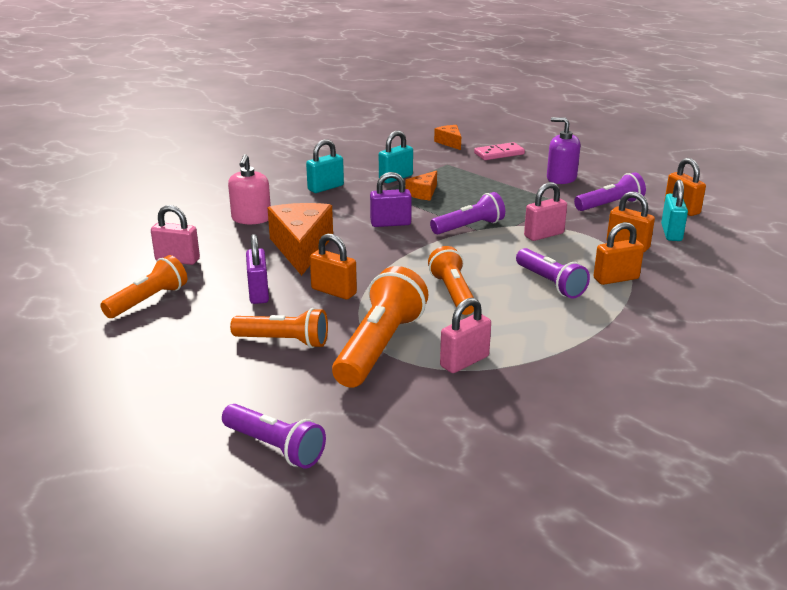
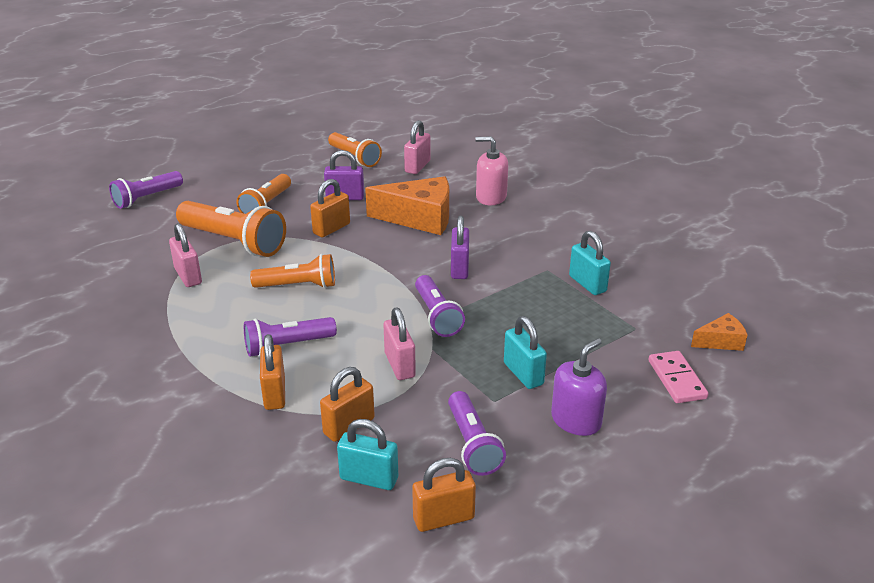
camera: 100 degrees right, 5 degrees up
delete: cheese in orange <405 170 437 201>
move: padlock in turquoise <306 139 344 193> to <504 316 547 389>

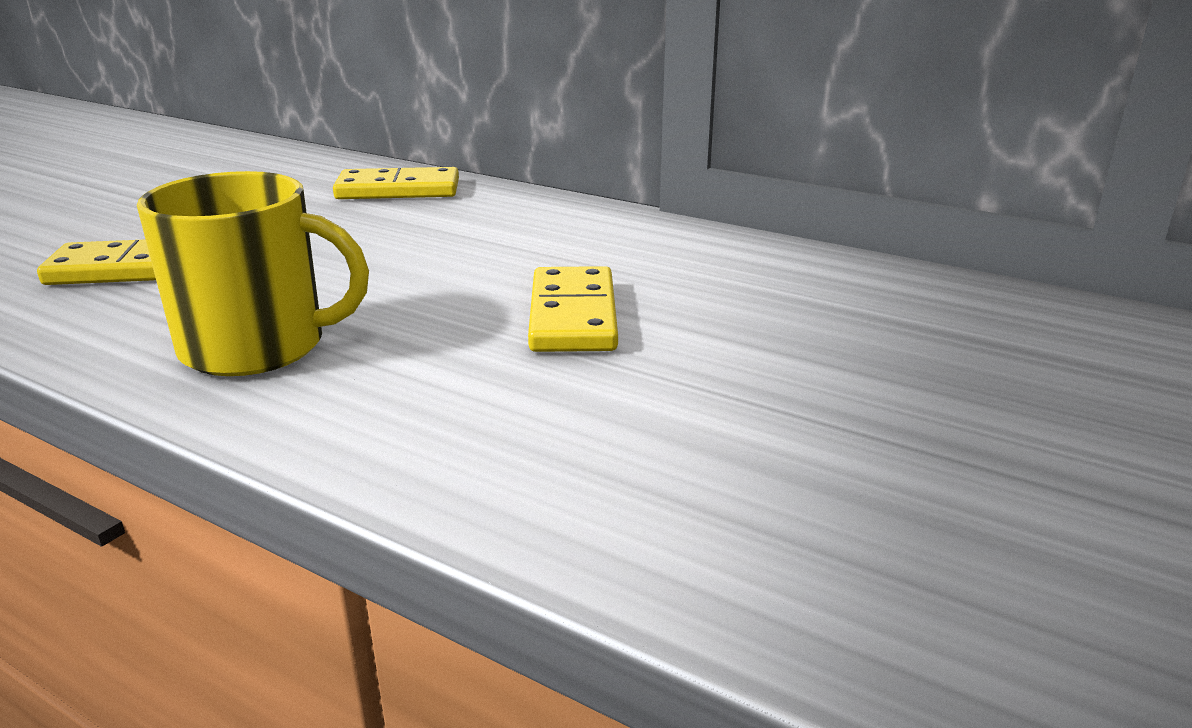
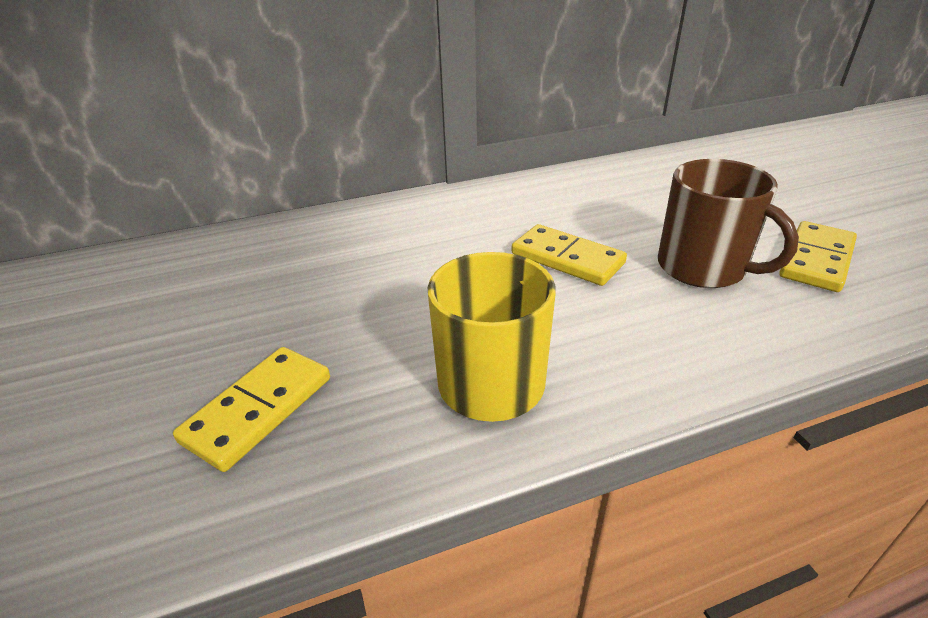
camera: 50 degrees left, 10 degrees up
insert: mug in brown <658 159 799 288>
move: domino in yellow <333 167 459 199> to <779 221 857 292>

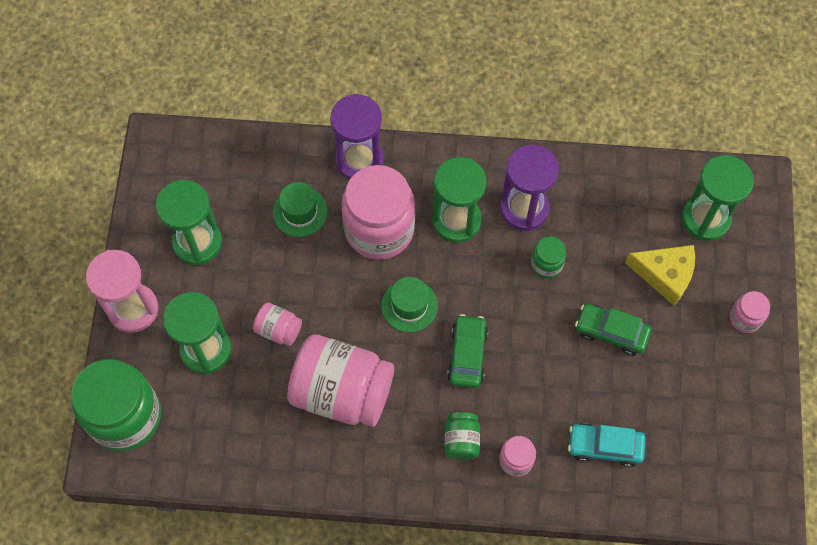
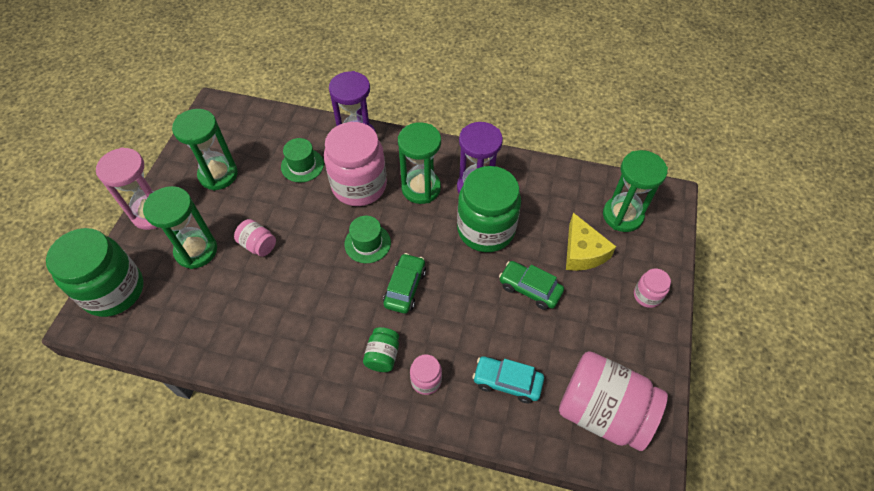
camera: 10 degrees right, 10 degrees down
move: jar in pink <287 334 394 427> to <559 351 668 451>
rotate: cheese in yellow <625 245 695 306> = <566 213 616 271> 45 degrees clockwise
resize: jar in green <531 236 566 279> = <457 166 521 252> x2.18

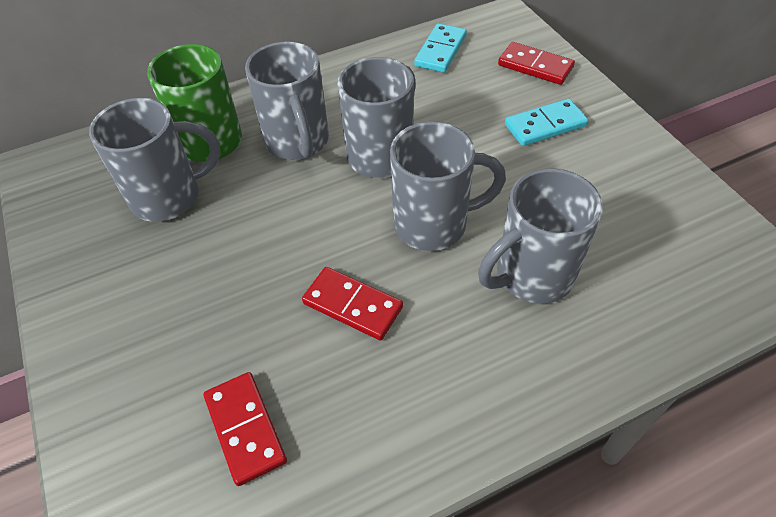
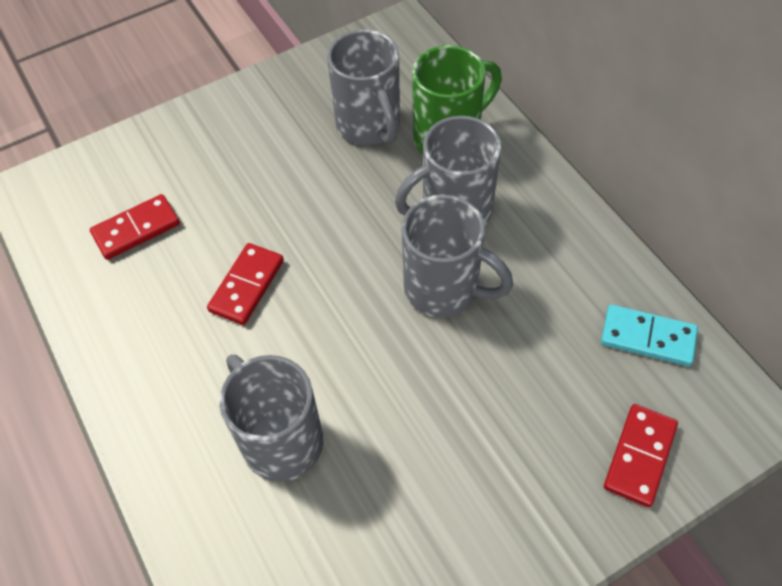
camera: 85 degrees right, 5 degrees up
delete: mug in grey <390 122 506 251>; domino in turquoise <505 99 588 146>

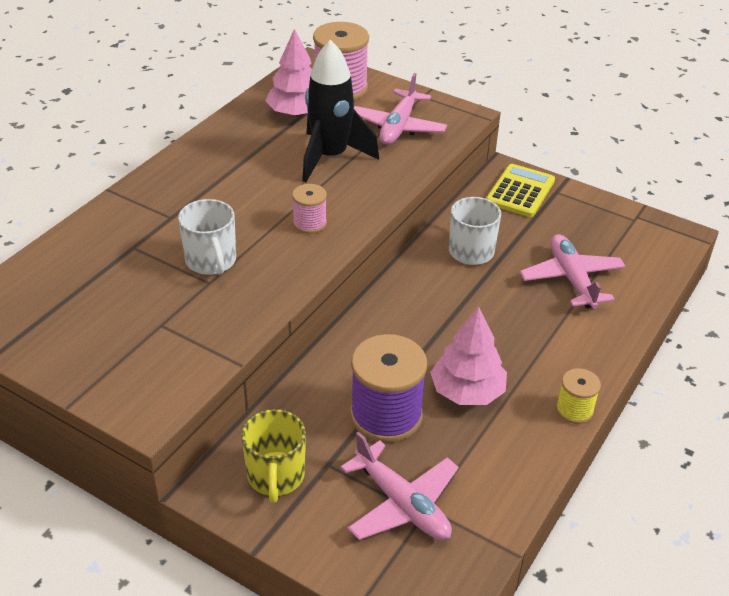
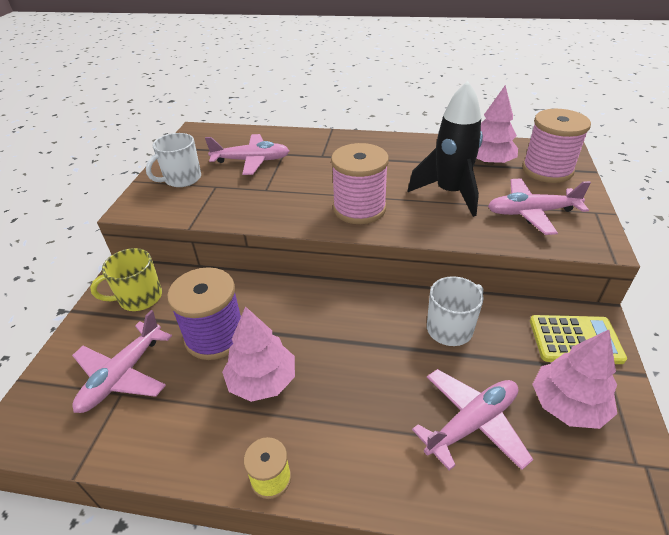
camera: 70 degrees right, 0 degrees up
insert: plane in pink <205 134 290 175>; tree in pink <532 330 617 429>
move: mug in white <178 199 236 275> to <146 133 201 187>
resize: spool in pink <292 184 327 234> = <331 143 389 224> x1.90

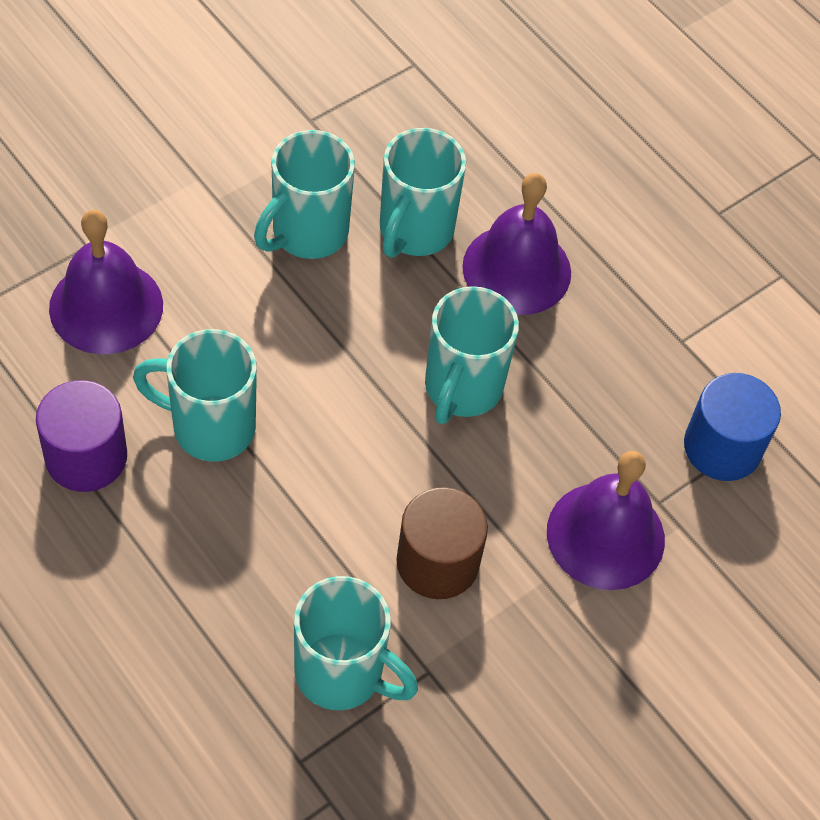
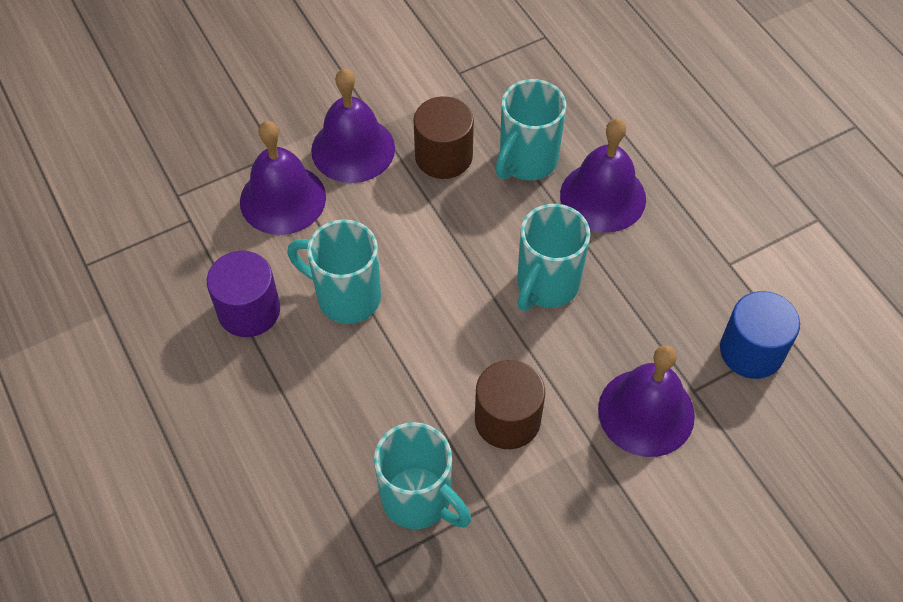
camera: 15 degrees right, 0 degrees up
insert: bell in purple <311 69 395 183>
replace: mug in turquoise <254 130 355 259> to cylinder in brown <413 96 474 179>

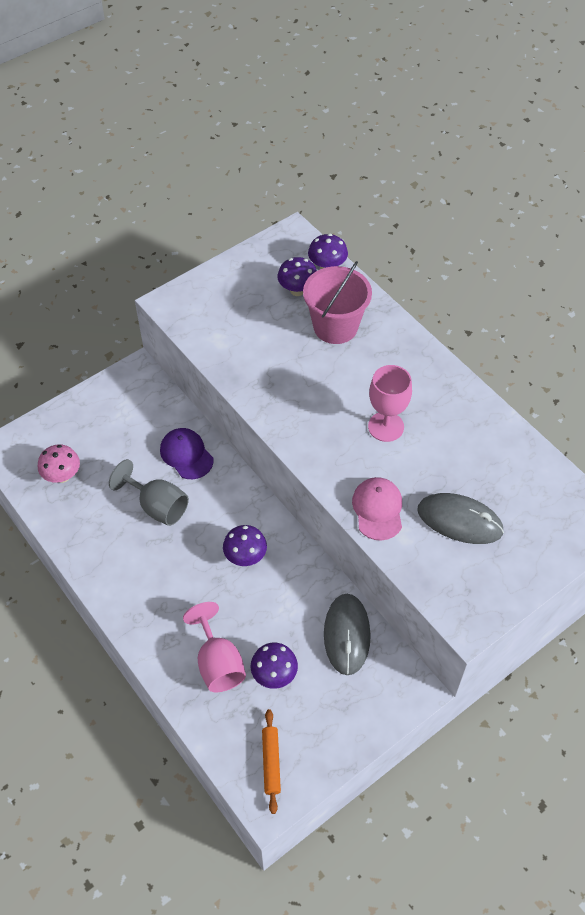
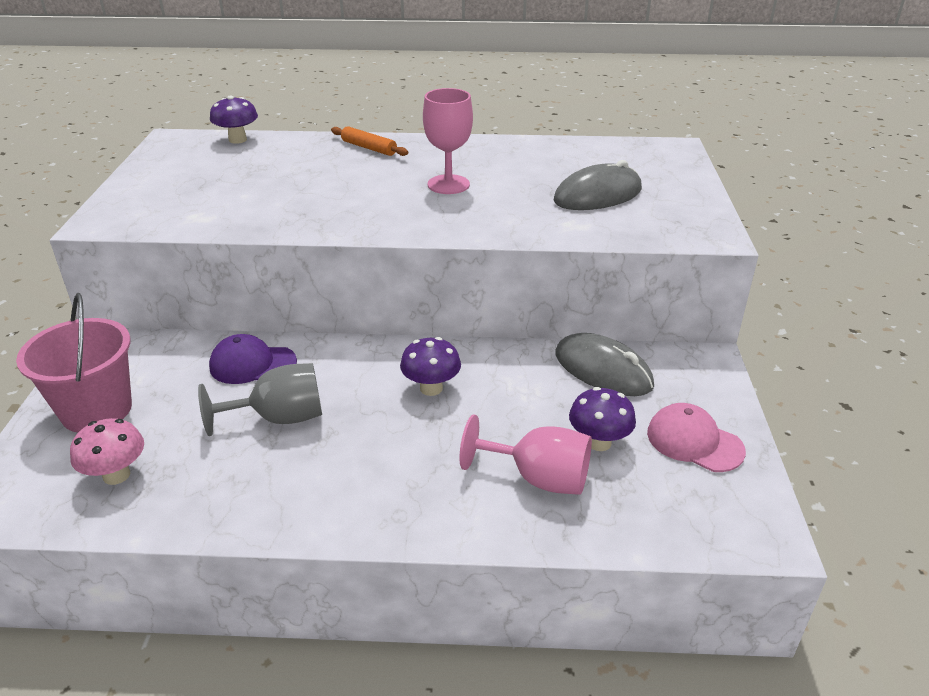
camera: 50 degrees left, 20 degrees down
delete: mushroom in purple <277 257 317 296>
move: rolling pin in orange <262 709 281 814> to <331 126 408 156>; bucket in pink <303 261 372 344> to <16 293 132 433>; cap in pink <352 477 402 541> to <647 403 746 472>

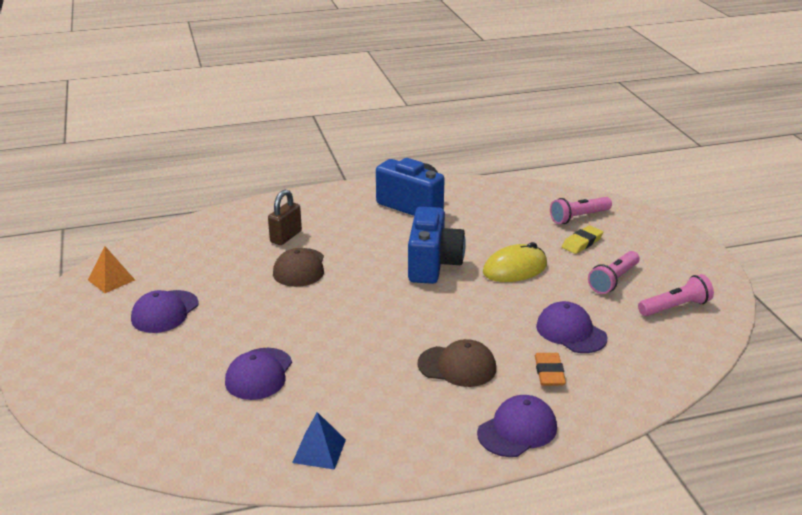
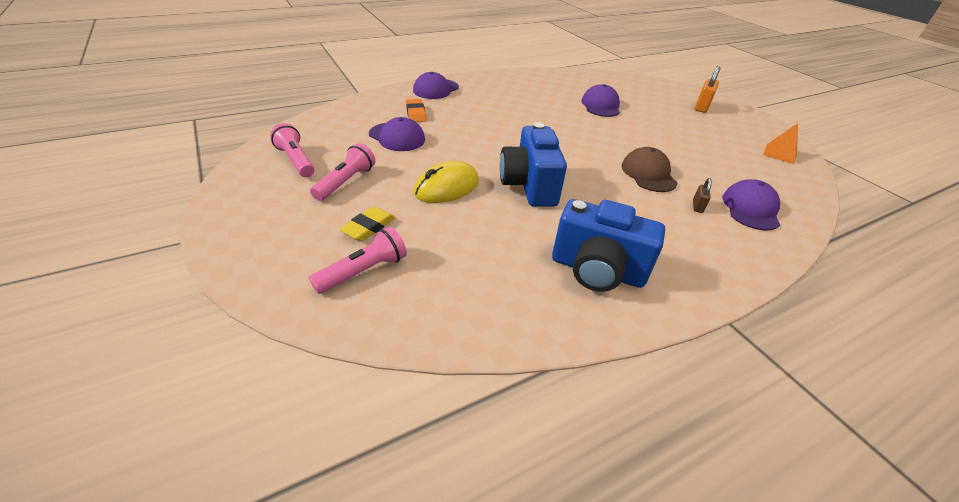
camera: 165 degrees right, 10 degrees up
delete: pyramid in blue <292 412 346 470>; cap in brown <417 339 496 387>
insert: padlock in orange <695 66 720 113>
move: cap in purple <131 290 199 333> to <722 179 780 230>
rotate: flashlight in pink <638 274 714 316> = <270 123 314 177> 90 degrees clockwise
resize: padlock in brown <268 189 302 245> = <693 178 712 213> x0.57

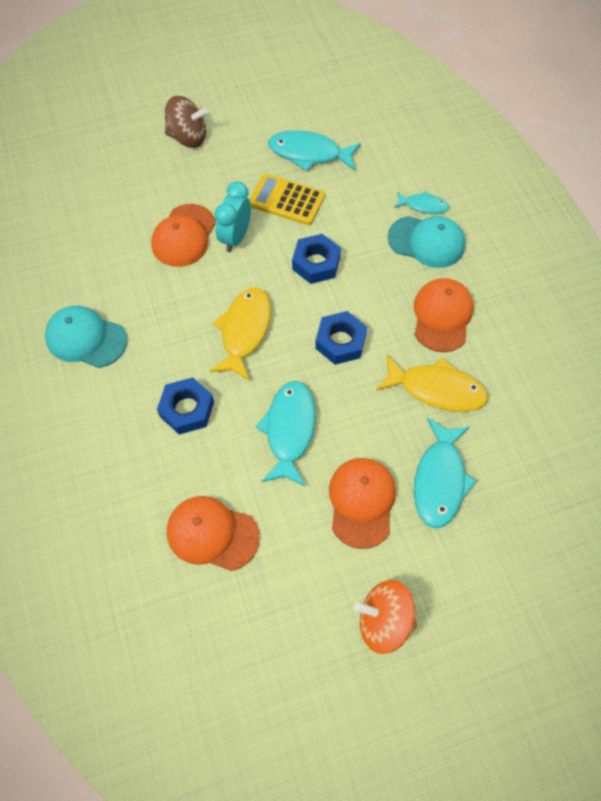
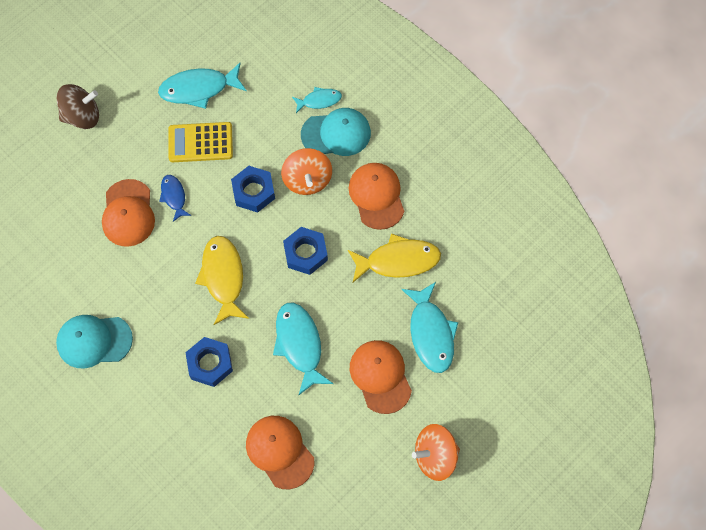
camera: 25 degrees left, 5 degrees up
insert: spinning top in orange <281 148 332 195>
replace: clock in turquoise <214 181 251 252> to fish in blue <159 175 191 222>
rotate: cap in orange <167 496 260 571> = <246 416 314 489> 60 degrees clockwise

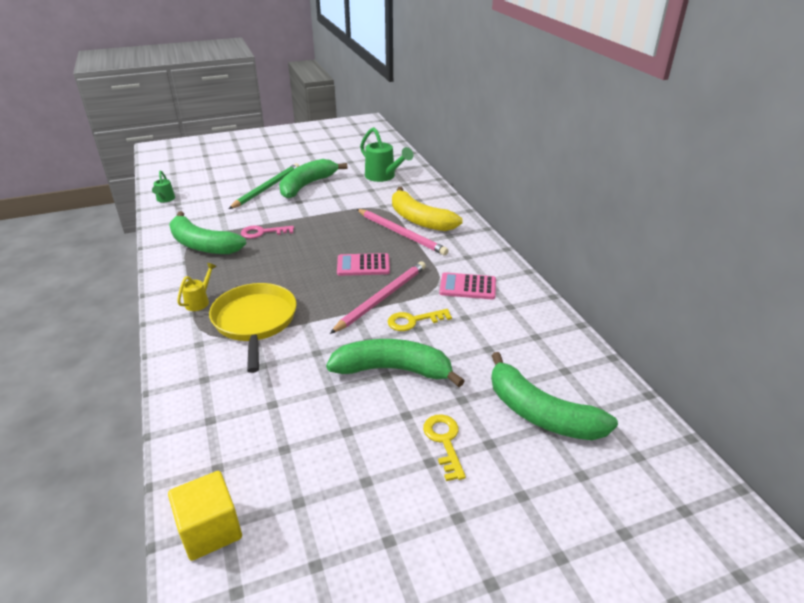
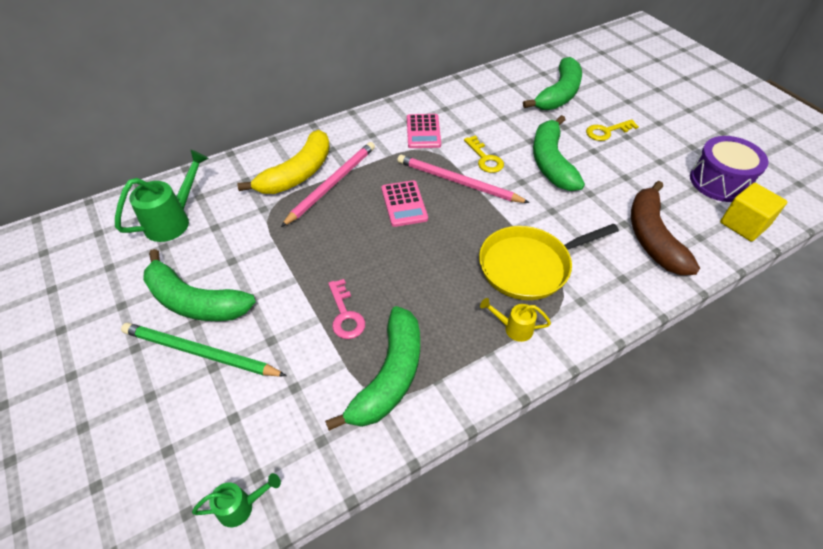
camera: 100 degrees left, 15 degrees up
insert: banana in brown <631 181 700 275>; drum in purple <690 136 769 202>

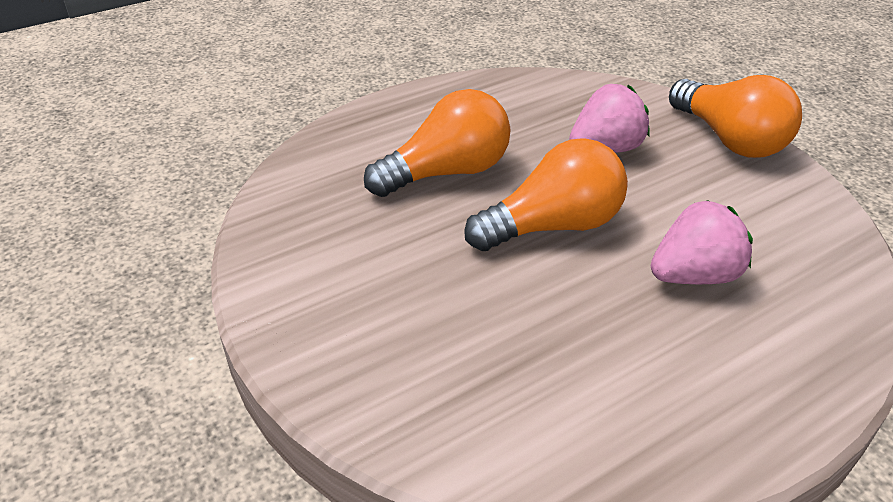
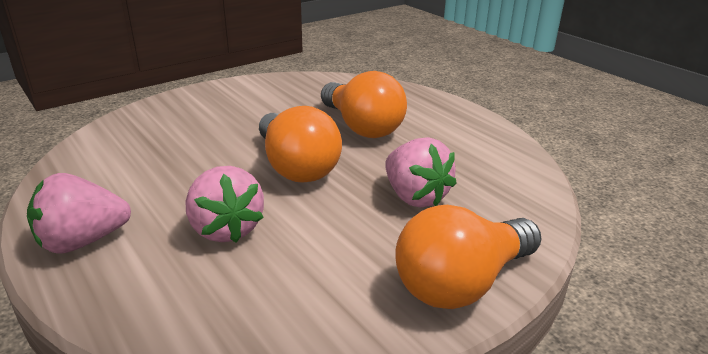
camera: 85 degrees right, 10 degrees down
insert: strawberry in pink <27 173 131 254>

